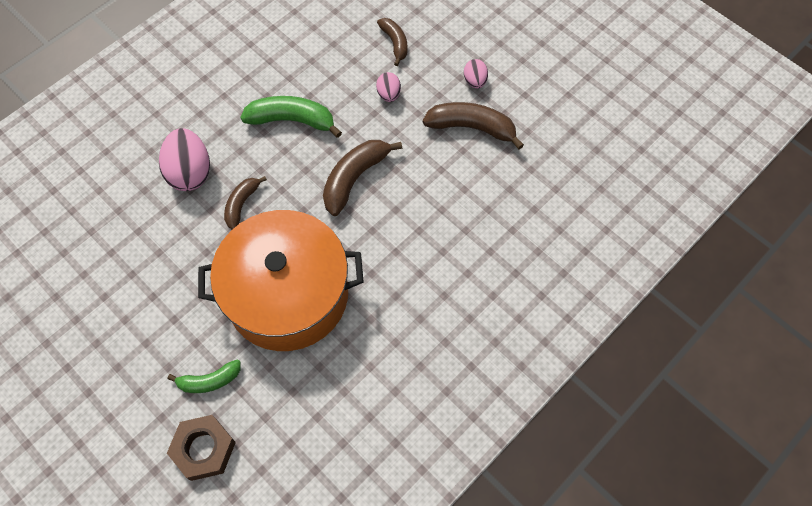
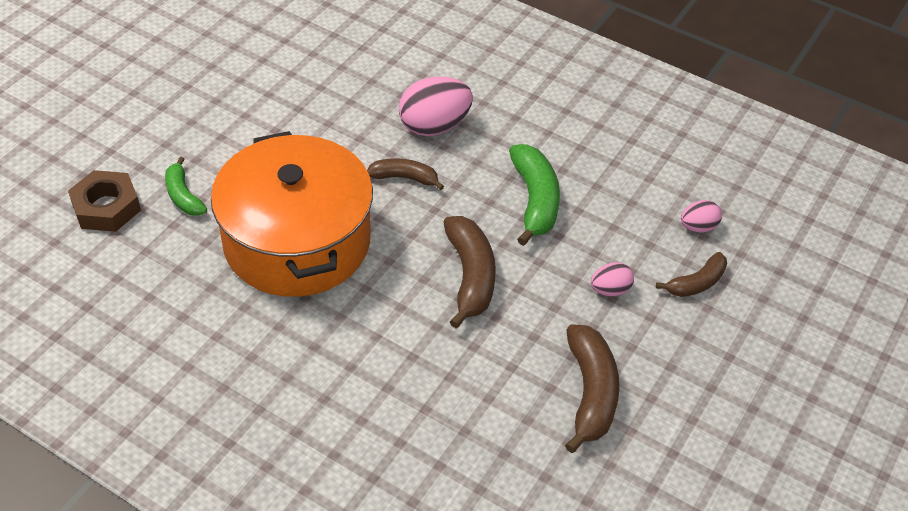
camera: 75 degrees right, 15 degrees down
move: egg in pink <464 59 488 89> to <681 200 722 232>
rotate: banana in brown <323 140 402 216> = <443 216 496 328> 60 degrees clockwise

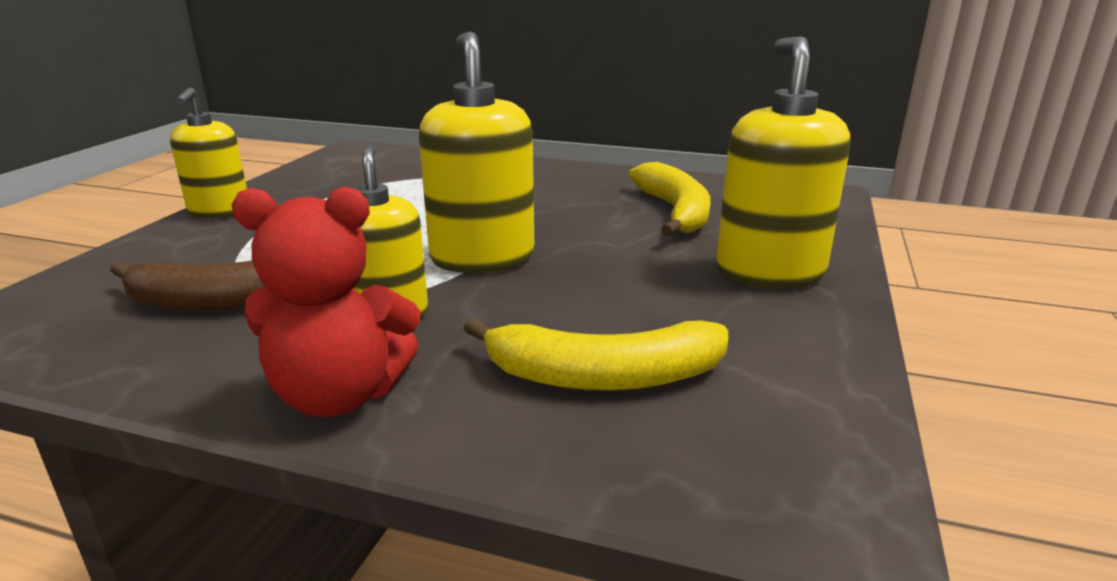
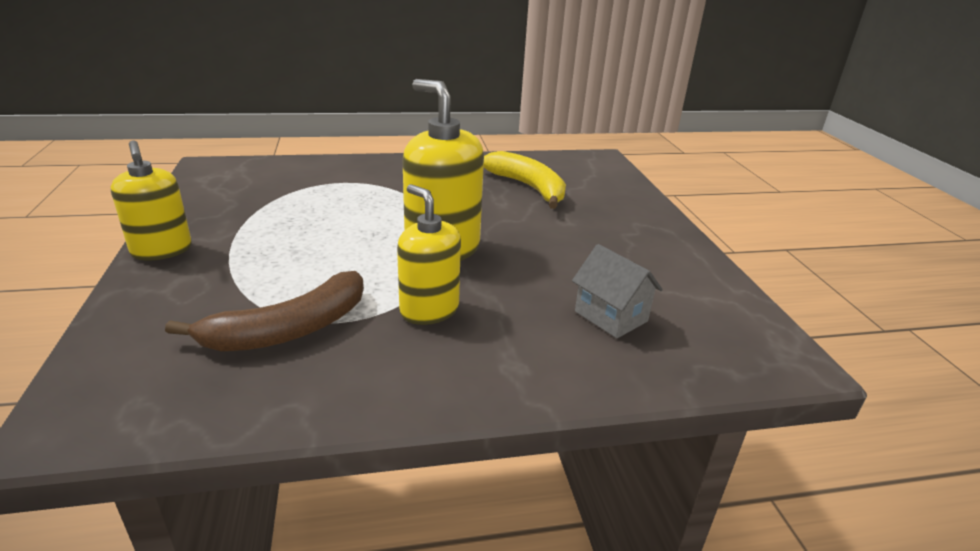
camera: 30 degrees left, 5 degrees up
delete: teddy bear in red <232 187 420 417>; soap dispenser in yellow <716 36 850 289>
replace: banana in yellow <463 318 728 391> to house in grey <572 244 663 338>

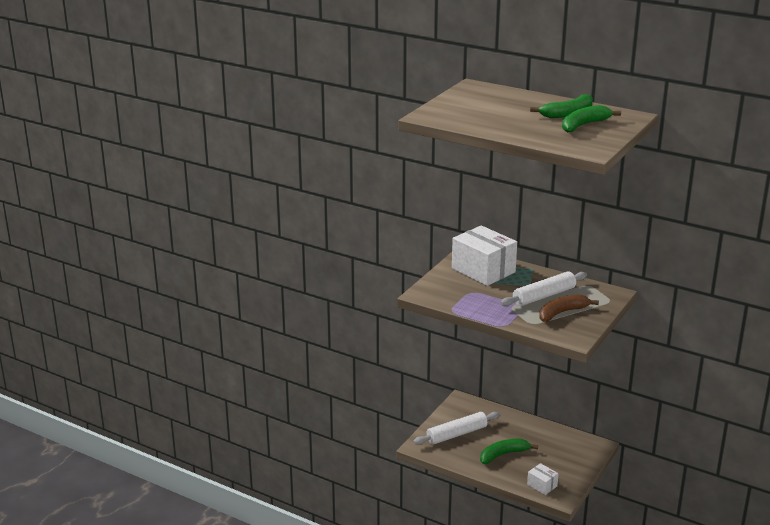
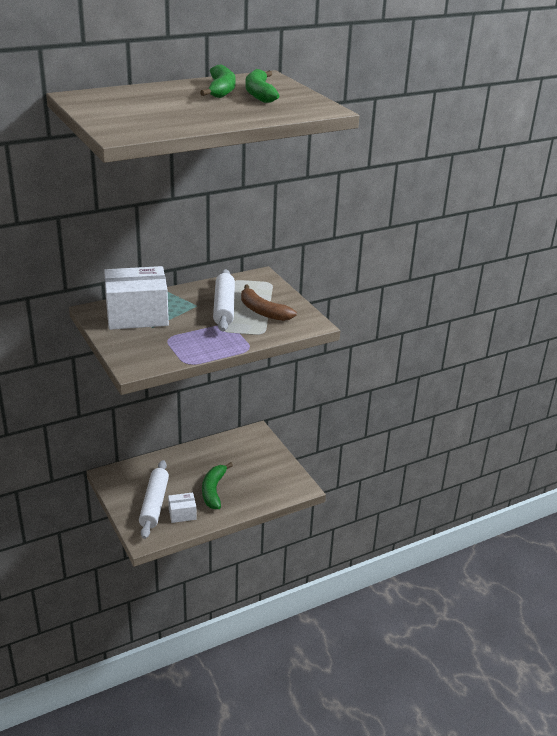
camera: 60 degrees left, 5 degrees up
move: box in white <527 463 559 495> to <168 492 197 523>
rotate: banana in brown <539 294 599 322> = <241 285 297 321> 45 degrees counterclockwise

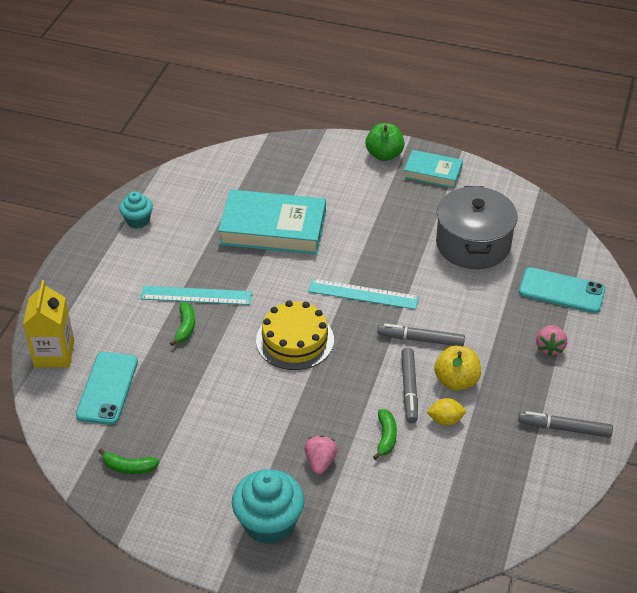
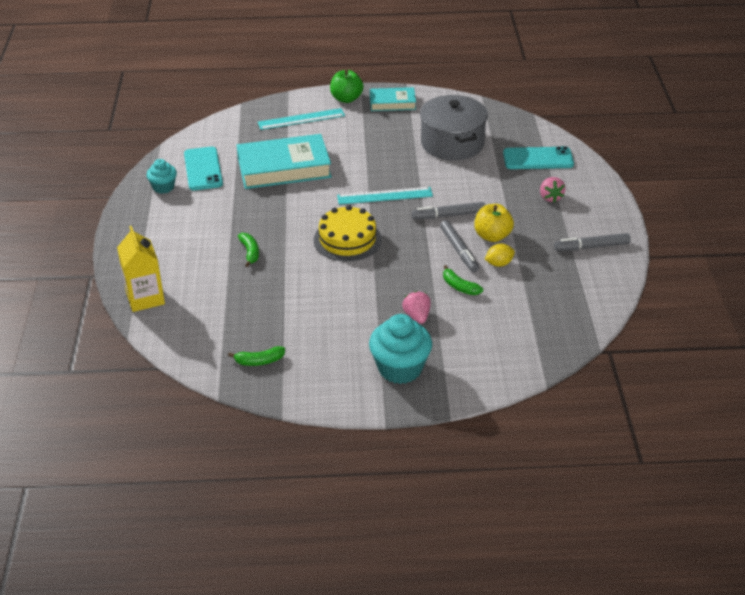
camera: 20 degrees left, 5 degrees down
move: phone in turquoise <76 352 138 425> to <184 147 223 191>; ruler in turquoise <140 286 252 305> to <258 108 345 130>
rotate: banana in green <373 409 397 460> = <443 265 483 295> 150 degrees clockwise

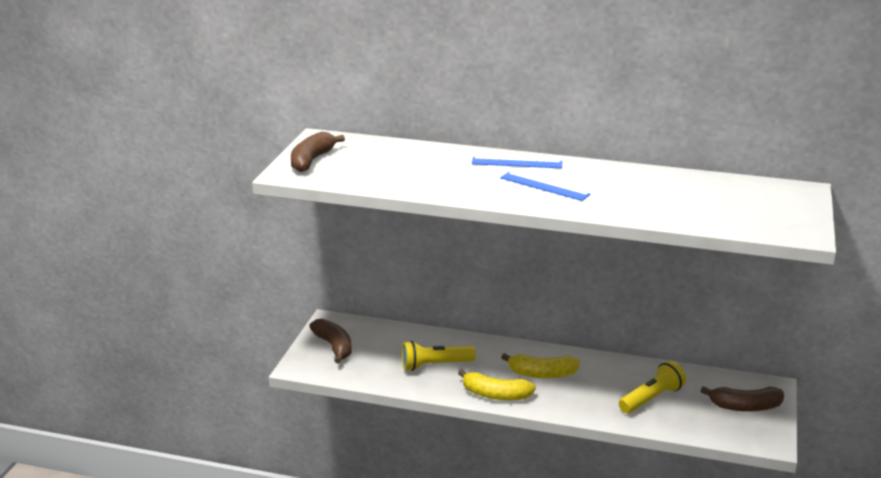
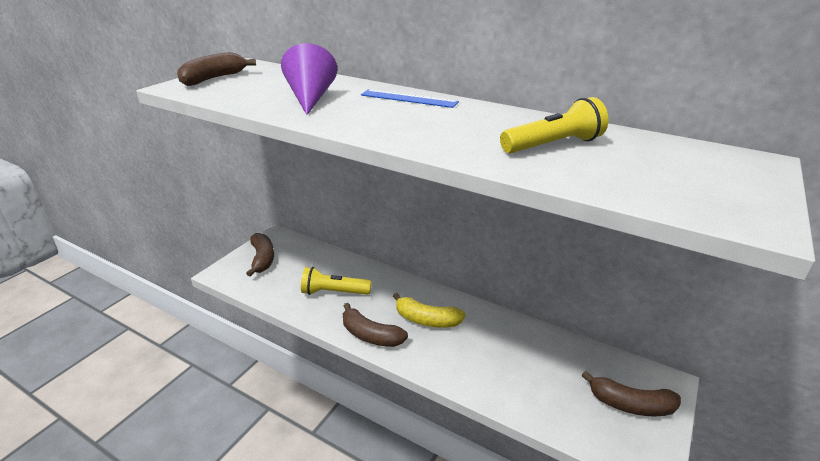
camera: 15 degrees right, 5 degrees up
delete: ruler in blue <500 172 590 201>
insert: cone in purple <281 43 337 115>
move: flashlight in yellow <619 361 686 413> to <500 97 608 153>
recolor: banana in yellow <458 369 536 401> to banana in brown <343 303 408 347>

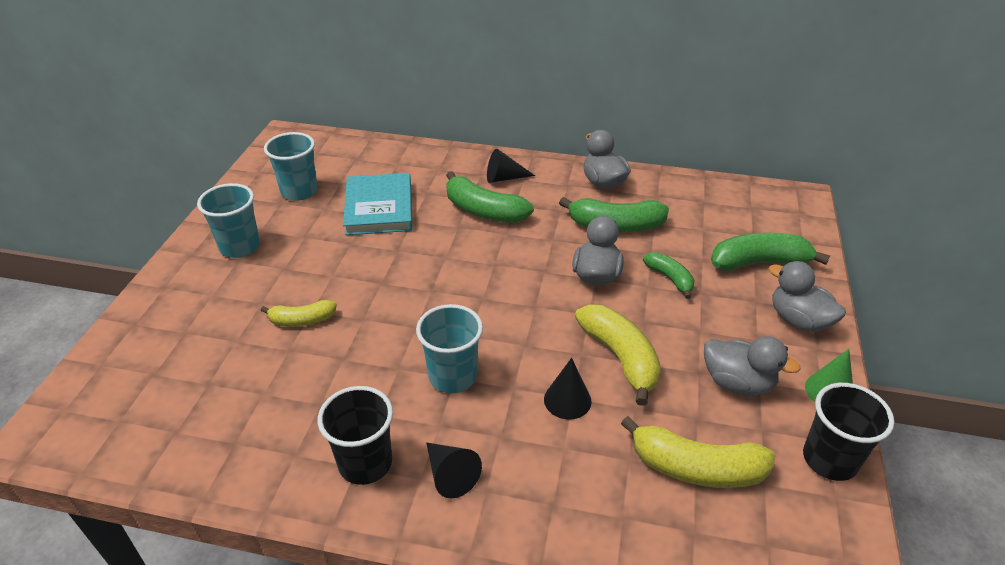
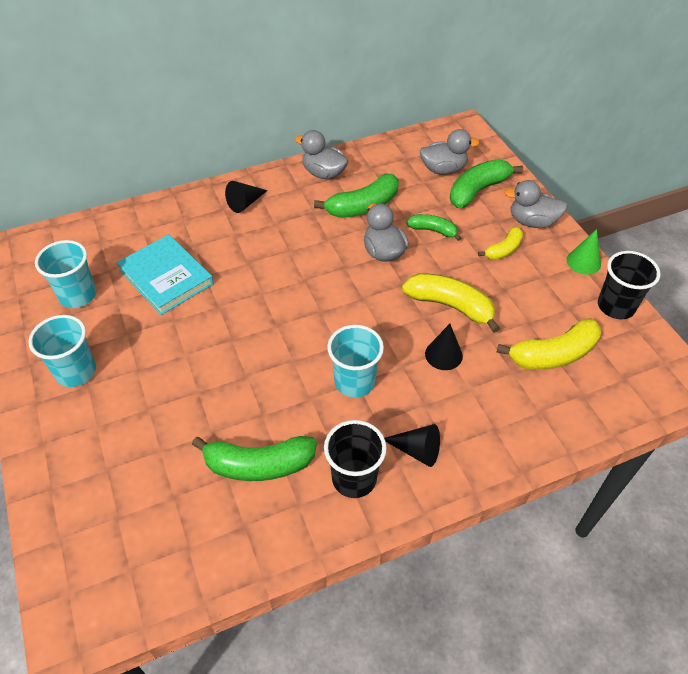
camera: 35 degrees left, 10 degrees up
move: banana in yellow <261 300 337 327> to <478 227 523 260>; banana in green <446 171 534 223> to <192 436 317 481>; duck in grey <704 336 801 396> to <420 129 479 174>

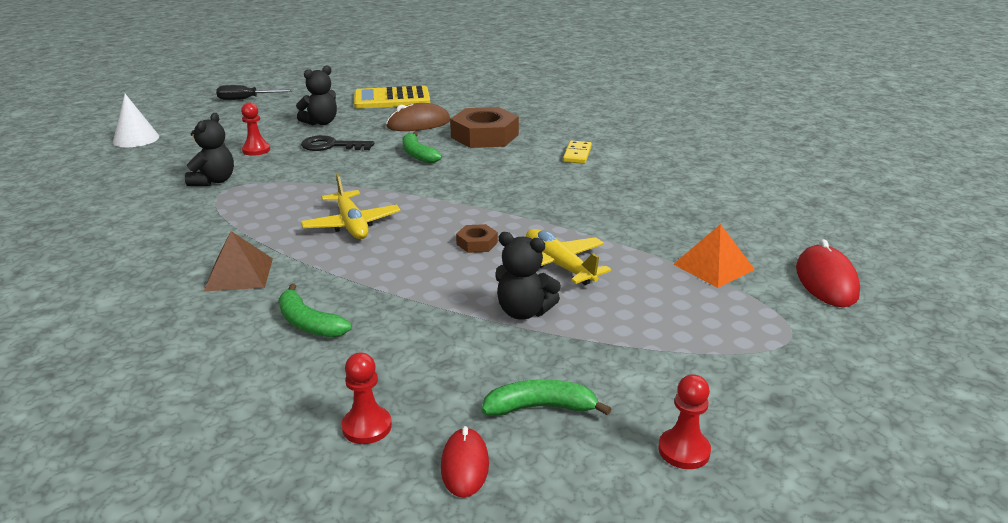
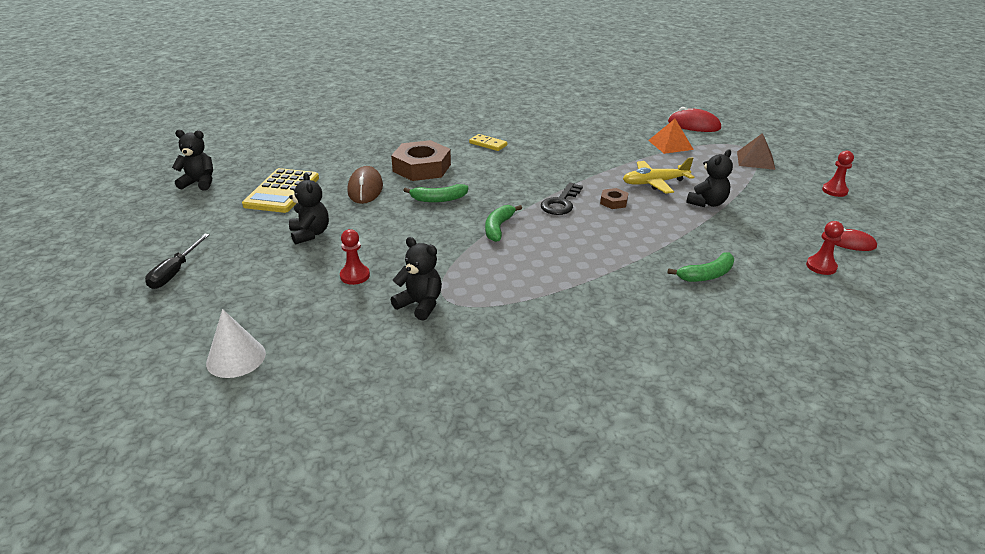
camera: 70 degrees left, 5 degrees up
delete: plane in yellow <301 174 401 239>
insert: teddy bear in black <172 130 213 191>
move: pyramid in brown <204 231 273 291> to <737 133 775 170>; key in black <301 135 374 151> to <541 182 583 215>; banana in green <482 379 611 416> to <485 205 522 242>

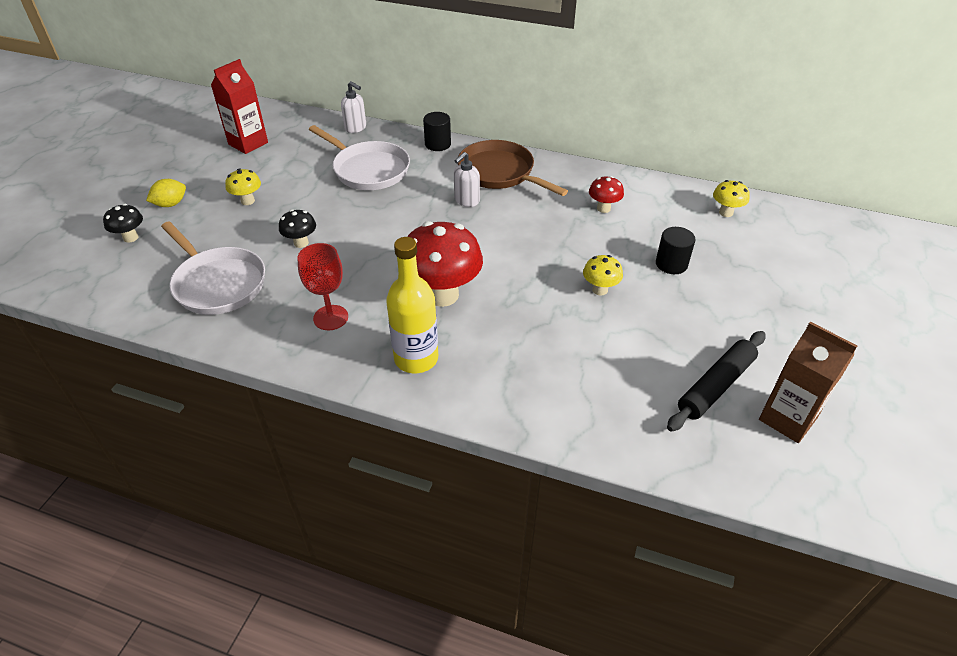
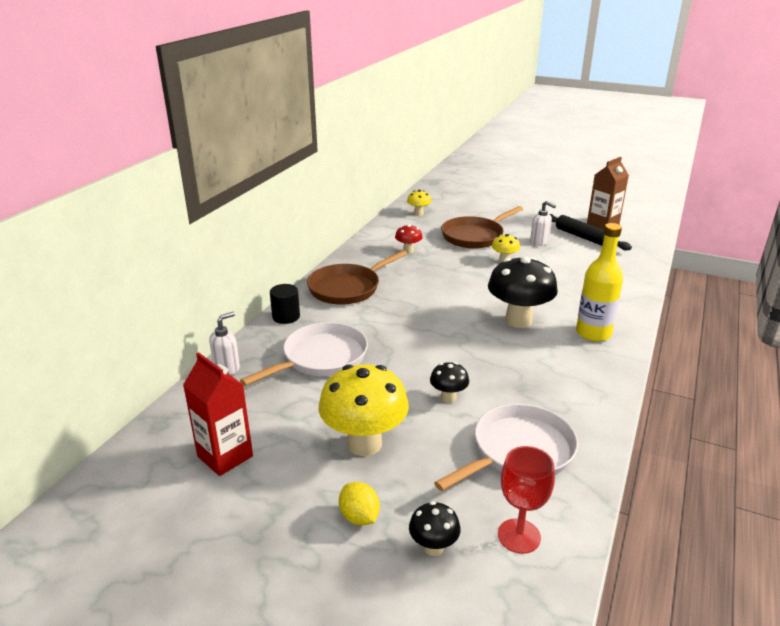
camera: 85 degrees left, 15 degrees down
move: goblet in red <298 243 348 330> to <498 446 555 554>; soap dispenser in white <454 152 480 207> to <530 201 556 246>
replace: cylinder in black <656 227 696 274> to pan in brown <441 206 523 249>
recolor: mushroom in red <407 221 483 307> to mushroom in black <488 257 558 328>
resize: mushroom in yellow <225 168 261 205> = <319 364 409 456> x2.05

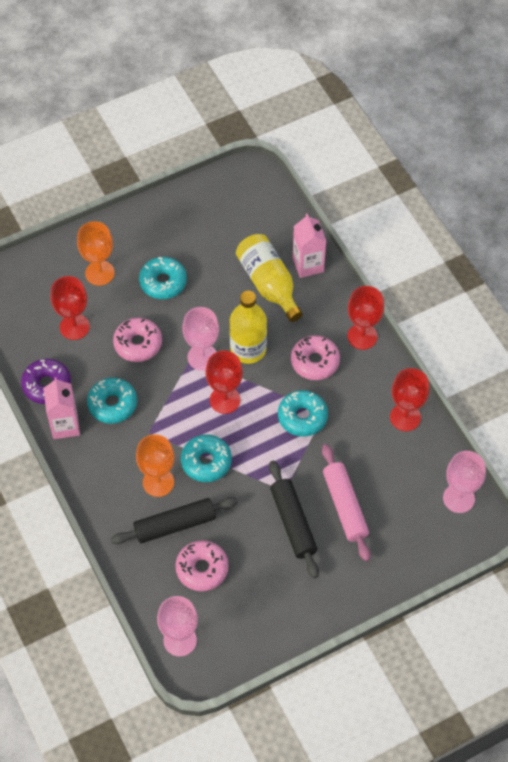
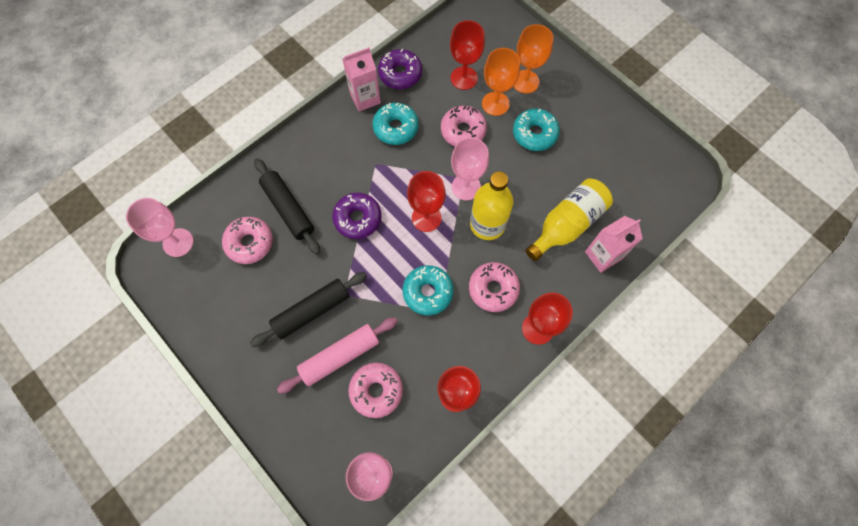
camera: 75 degrees right, 10 degrees up
insert: donut in pink <348 363 403 418>
move: goblet in orange <136 434 174 497> to <482 48 520 116>
recolor: donut in turquoise <181 435 232 482> to donut in purple <332 193 381 239>

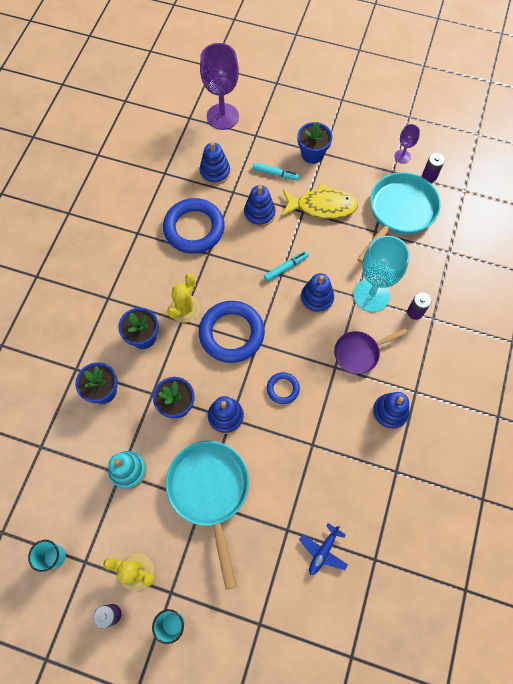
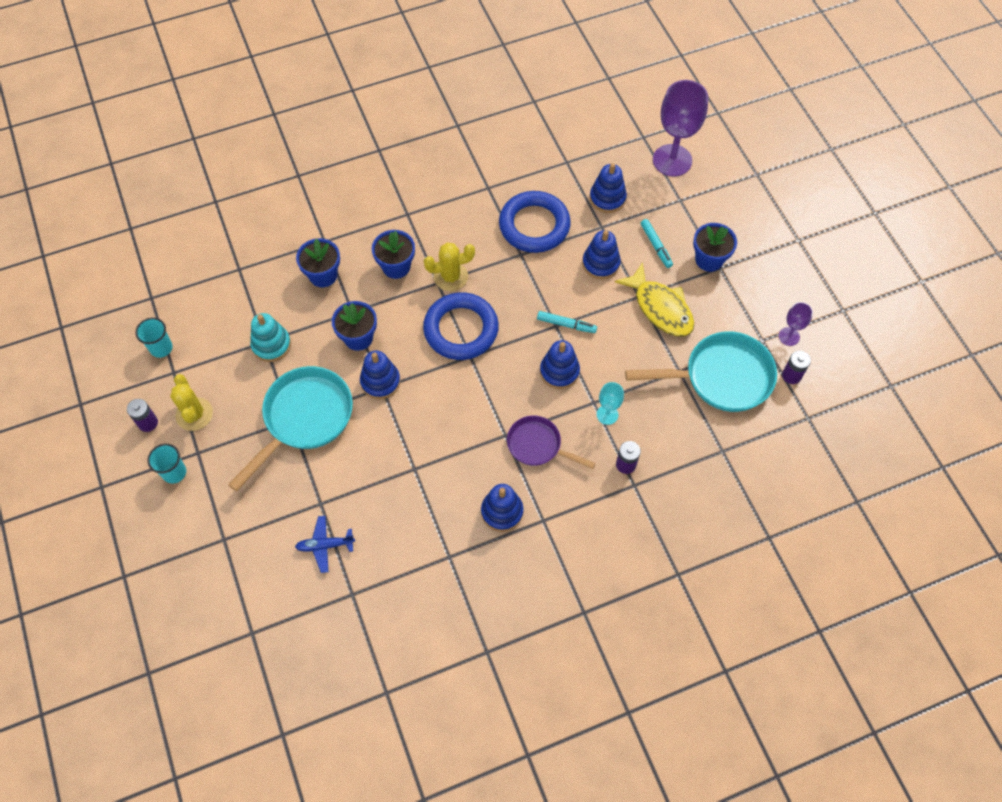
camera: 50 degrees right, 5 degrees down
delete: ring in blue <267 372 300 404>
resize: goblet in turquoise <353 235 410 312> = <597 382 624 425> x0.49

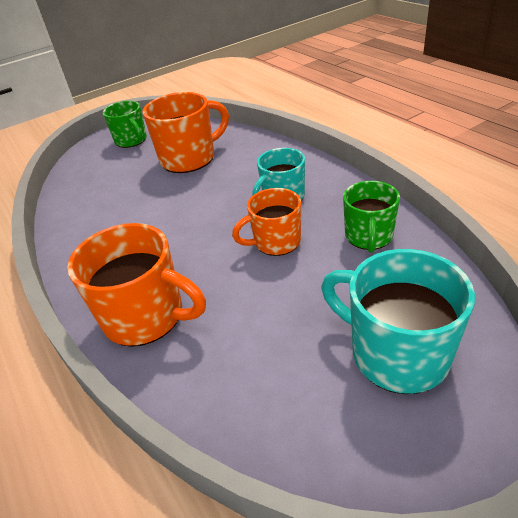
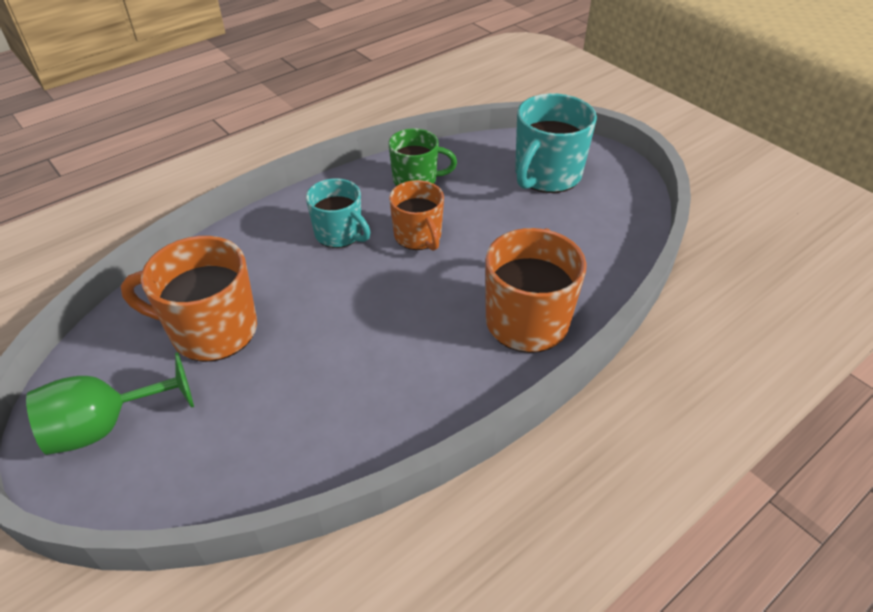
camera: 100 degrees left, 5 degrees up
replace: mug in green <103 101 147 148> to goblet in green <26 352 194 455>
rotate: mug in orange <142 92 229 173> = <121 236 257 362> 45 degrees counterclockwise

